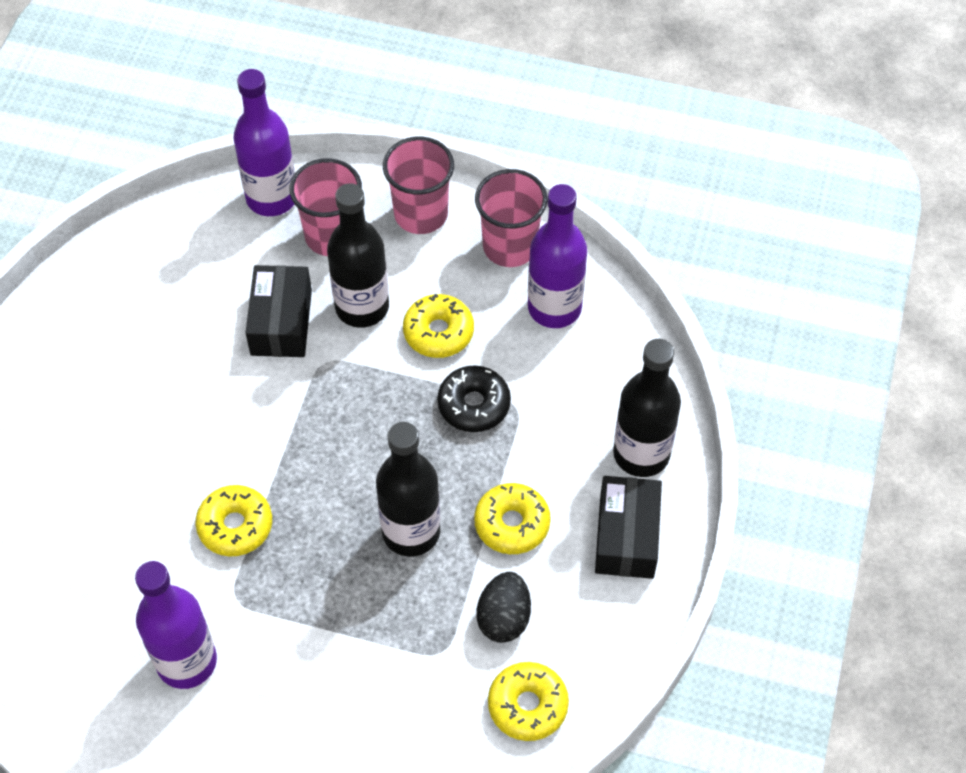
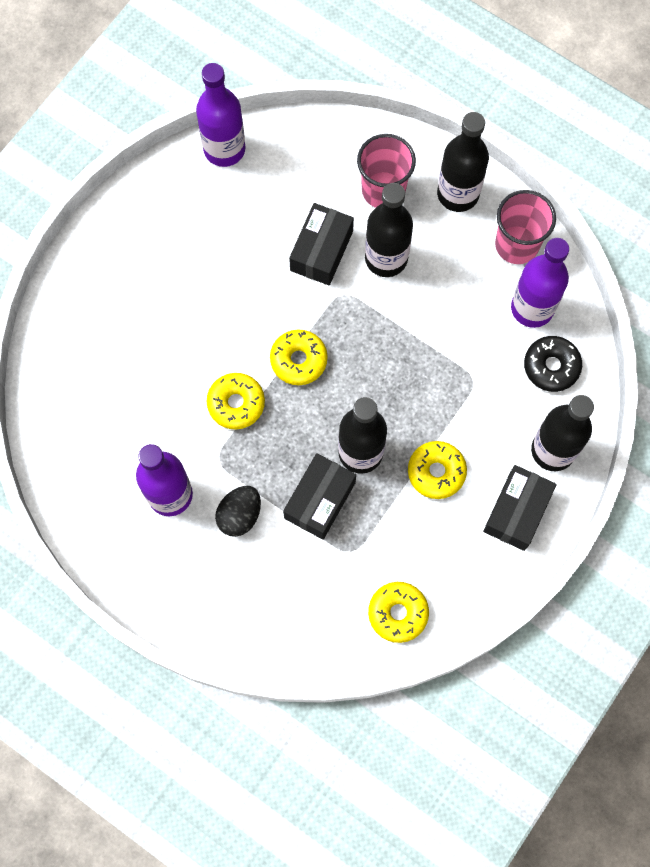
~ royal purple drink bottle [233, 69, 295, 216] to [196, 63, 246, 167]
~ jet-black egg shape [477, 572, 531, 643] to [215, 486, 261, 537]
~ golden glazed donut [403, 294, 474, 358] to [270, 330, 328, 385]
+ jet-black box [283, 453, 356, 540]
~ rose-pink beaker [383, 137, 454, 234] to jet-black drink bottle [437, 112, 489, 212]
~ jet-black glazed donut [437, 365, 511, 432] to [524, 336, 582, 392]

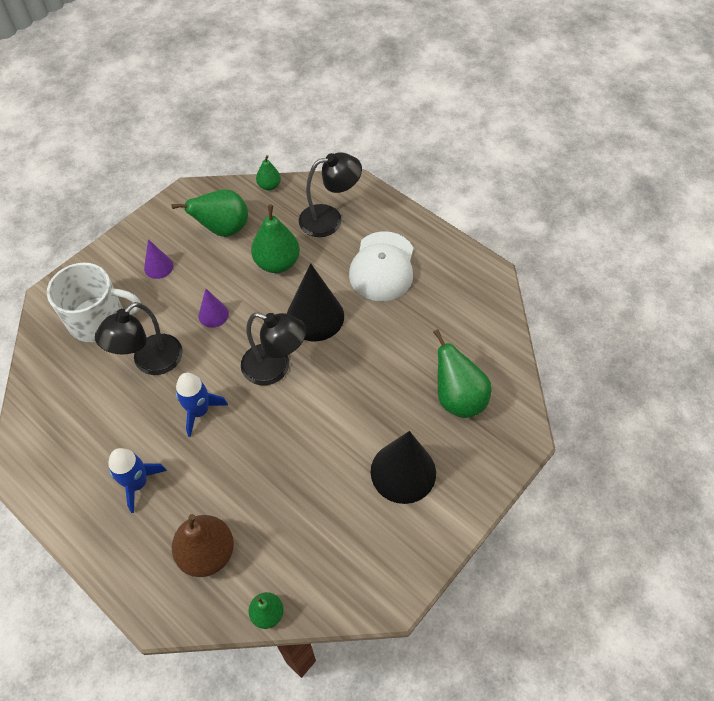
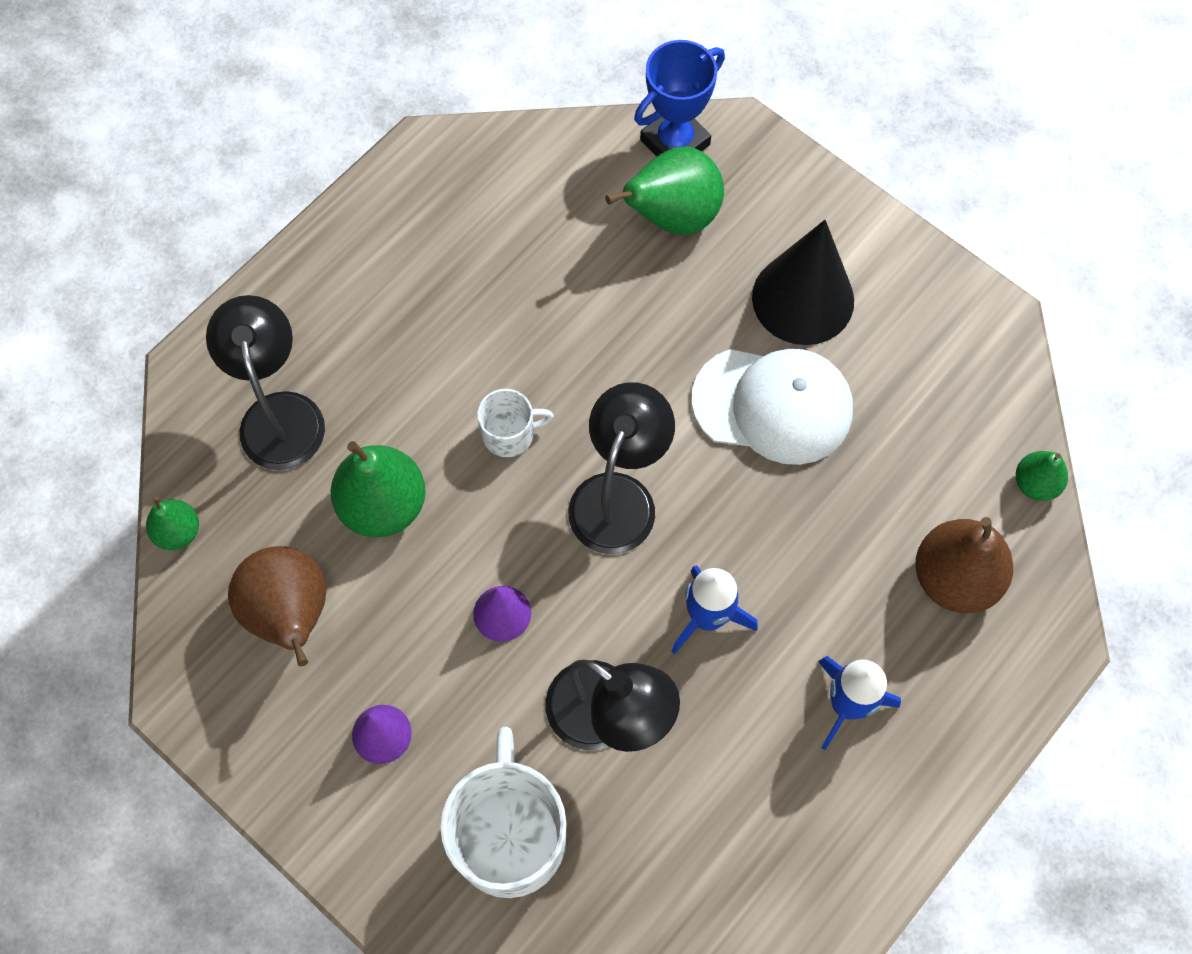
~ leaf-green pear fruit [171, 189, 248, 237] to dark brown pear fruit [228, 546, 327, 666]
~ jet-black cone shape [287, 263, 344, 341] to white coffee mug [477, 389, 554, 457]
+ cobalt trophy [634, 40, 725, 156]
~ white peaked cap [349, 231, 413, 301] to [691, 349, 853, 465]

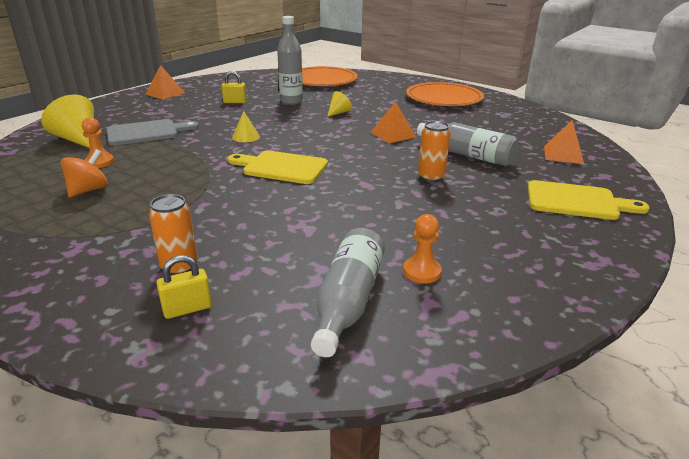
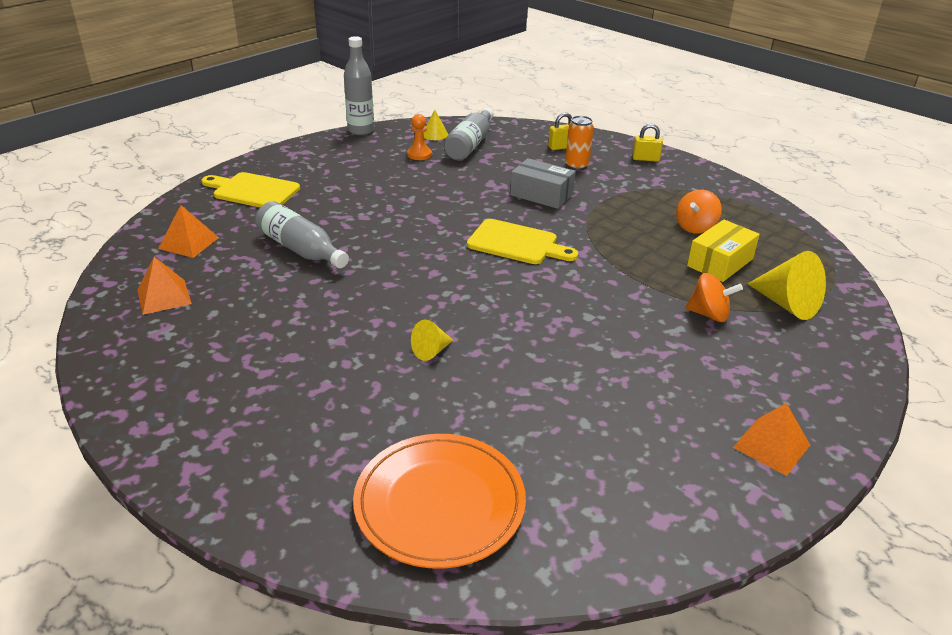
~ orange pyramid shape [371, 102, 416, 143] to [137, 257, 192, 315]
~ grey drink bottle [277, 16, 303, 105] to [344, 36, 374, 135]
~ golden cone shape [232, 111, 260, 142] to [423, 110, 448, 140]
+ grey box [510, 158, 576, 209]
~ golden lock [221, 71, 247, 103] to [632, 124, 663, 162]
~ grey bread board [107, 119, 199, 146] to orange toy top [685, 273, 743, 322]
~ orange chess pawn [82, 117, 114, 168] to golden box [687, 219, 760, 282]
- orange flat dish [406, 82, 484, 106]
- orange soda can [418, 121, 451, 182]

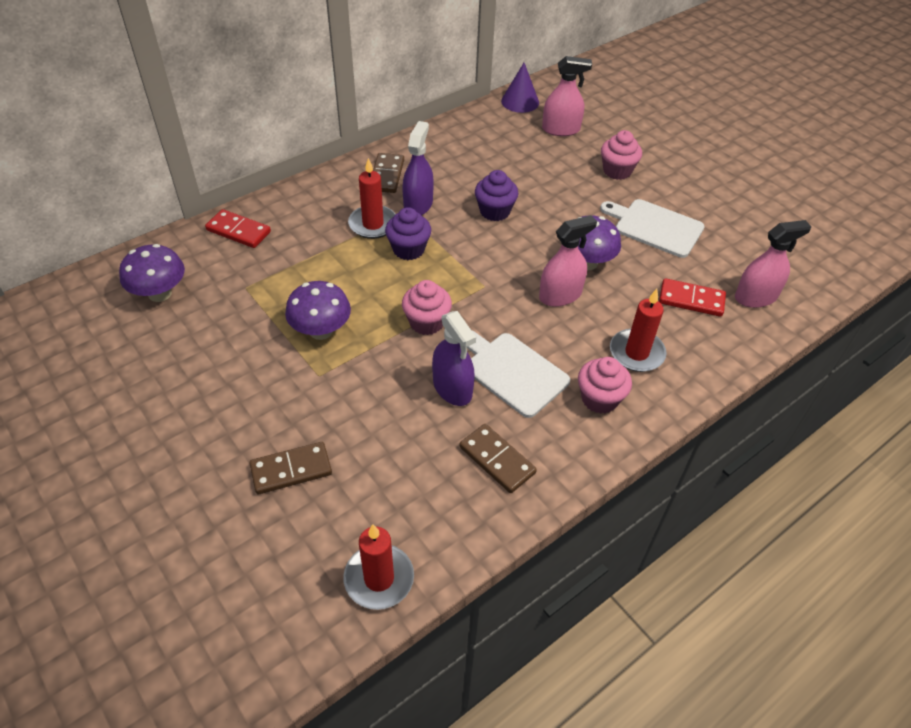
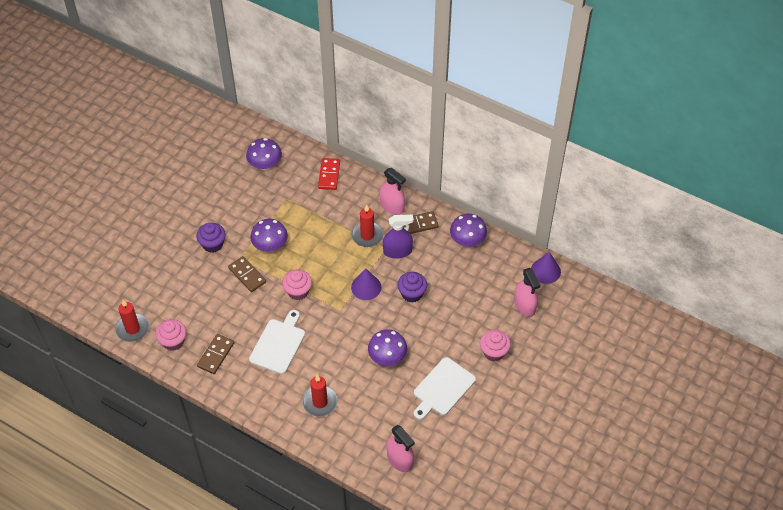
~ rose-pink cupcake [578, 357, 632, 414] to [155, 319, 186, 351]
~ royal purple cupcake [385, 207, 431, 260] to [196, 223, 226, 253]
~ dark brown domino tile [250, 442, 332, 494] to [228, 256, 266, 292]
+ royal purple cone shape [351, 268, 381, 300]
~ rose-pink sprayer [539, 215, 597, 307] to [379, 168, 406, 215]
~ white bread board [600, 199, 705, 258] = [414, 357, 476, 420] 150 degrees counterclockwise
+ royal purple fungus [450, 214, 487, 247]
- royal purple sprayer [432, 311, 476, 406]
- red domino tile [659, 278, 726, 317]

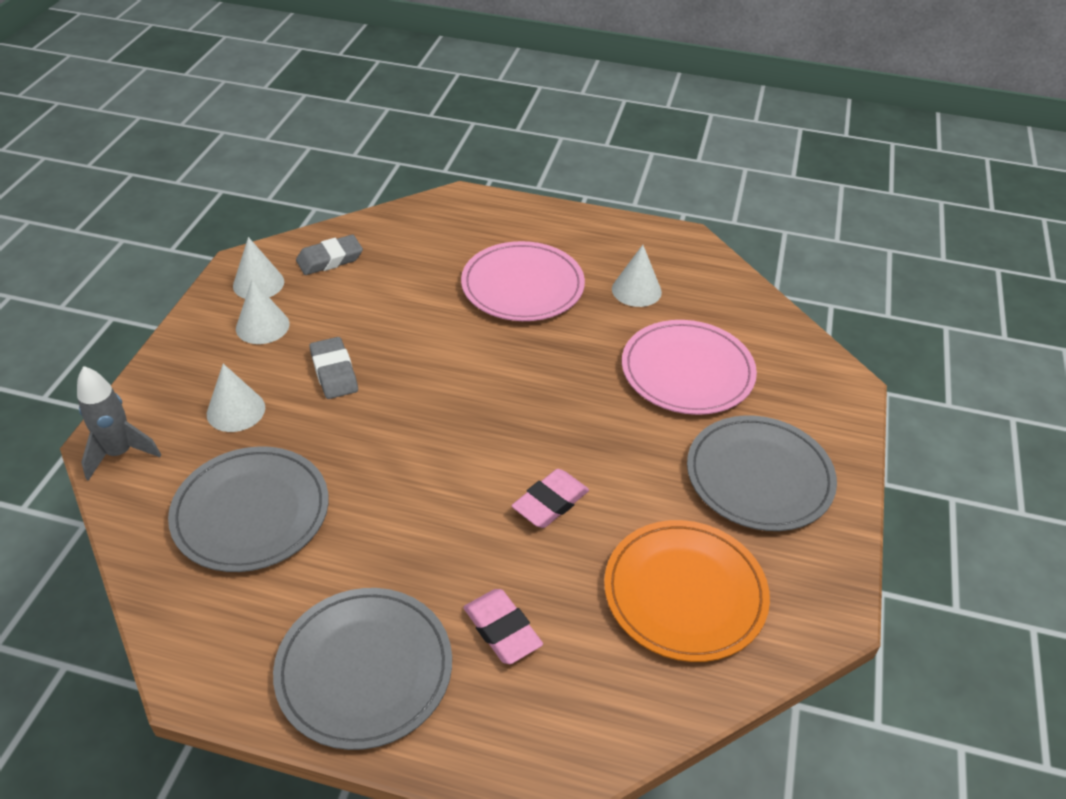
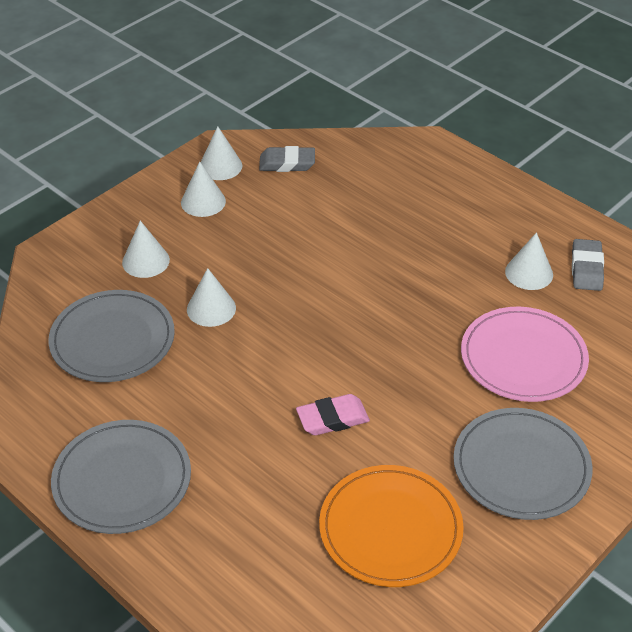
+ white cone shape [187, 268, 236, 327]
~ grey pencil eraser [309, 337, 358, 399] to [572, 239, 604, 291]
- grey toy rocket [77, 366, 161, 481]
- rose-pink flat dish [461, 241, 585, 321]
- rose-pink pencil eraser [463, 589, 543, 664]

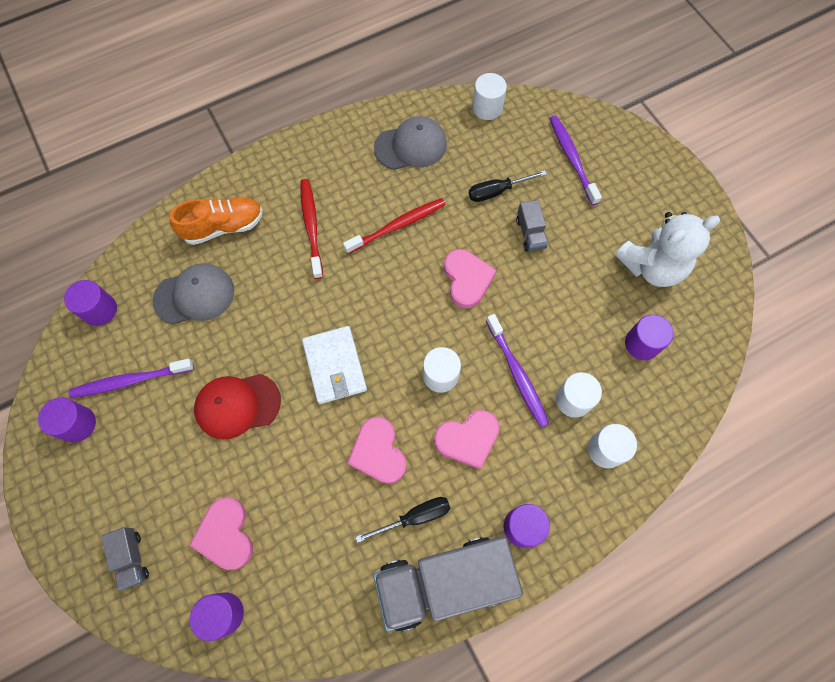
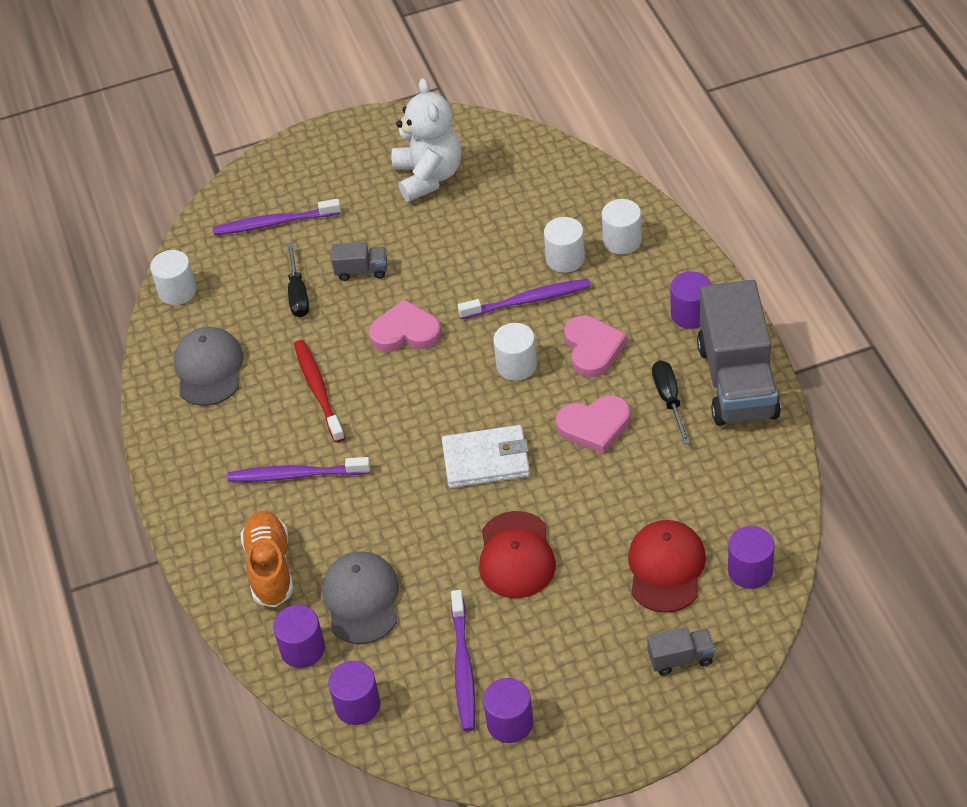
~ red toothbrush [301, 179, 323, 279] to royal purple toothbrush [227, 457, 370, 482]
~ royal purple solid cylinder [625, 314, 673, 360] to [273, 605, 325, 668]
~ rose-pink love heart [189, 497, 253, 570] to red peaked cap [628, 520, 706, 613]

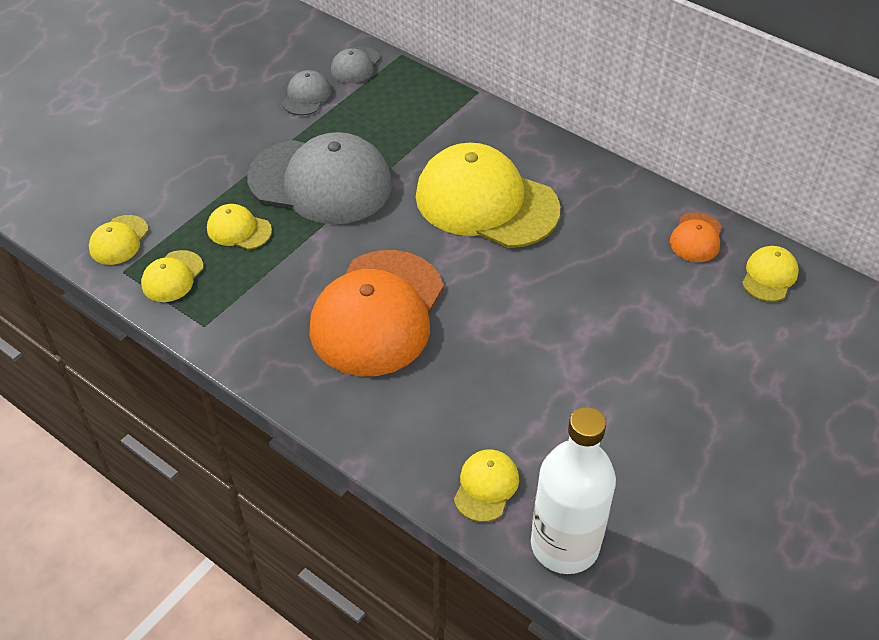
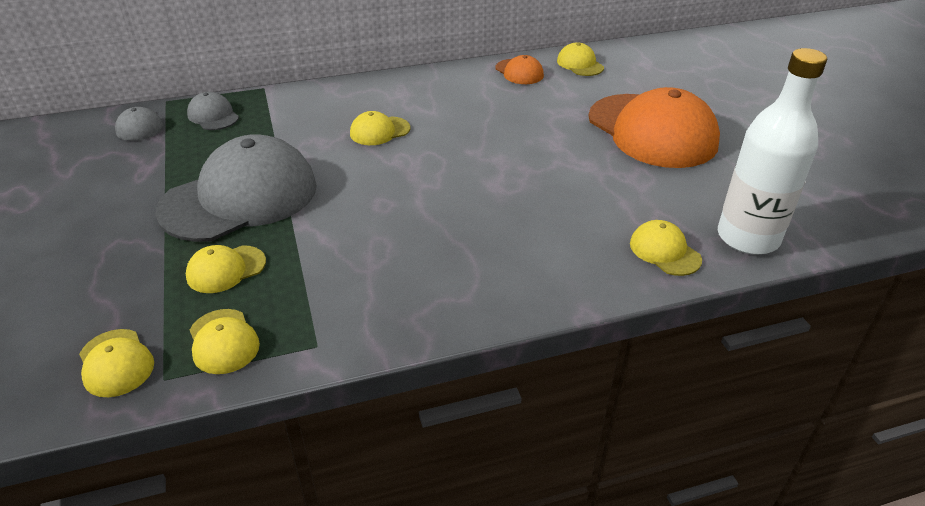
~ grey peaked cap [282, 70, 331, 116] to [187, 92, 239, 130]
~ golden peaked cap [416, 143, 560, 248] = [350, 111, 410, 145] x0.44
~ orange peaked cap [309, 250, 444, 376] to [588, 87, 720, 168]

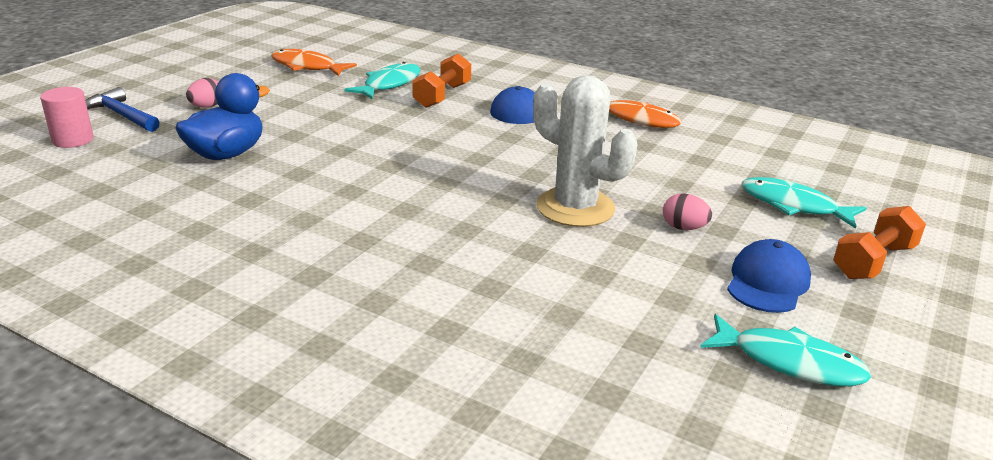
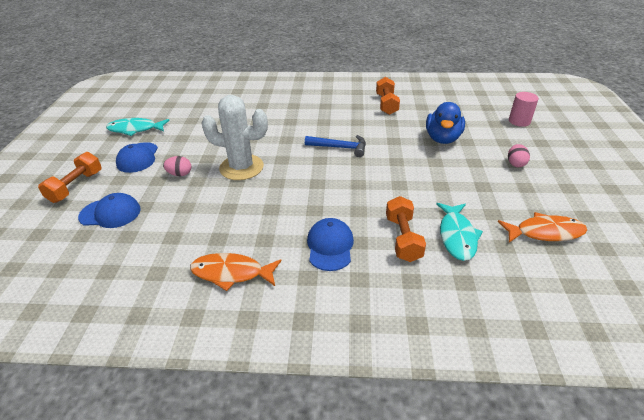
~ aqua toy fish [742, 177, 866, 229] to cobalt peaked cap [78, 193, 141, 228]
~ cobalt hammer [85, 87, 160, 132] to [305, 135, 366, 157]
+ orange free weight [376, 77, 400, 115]

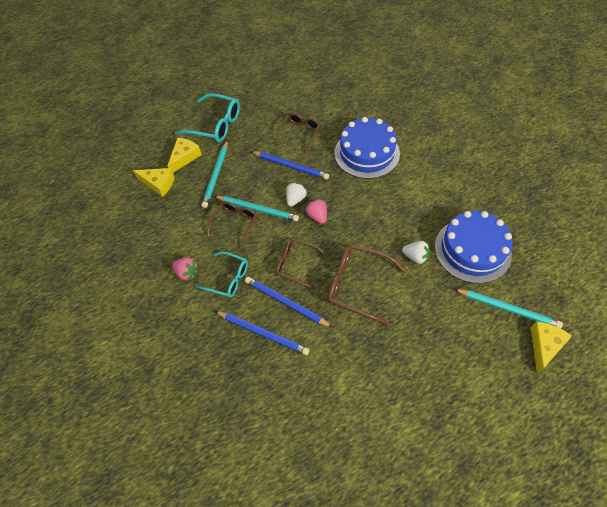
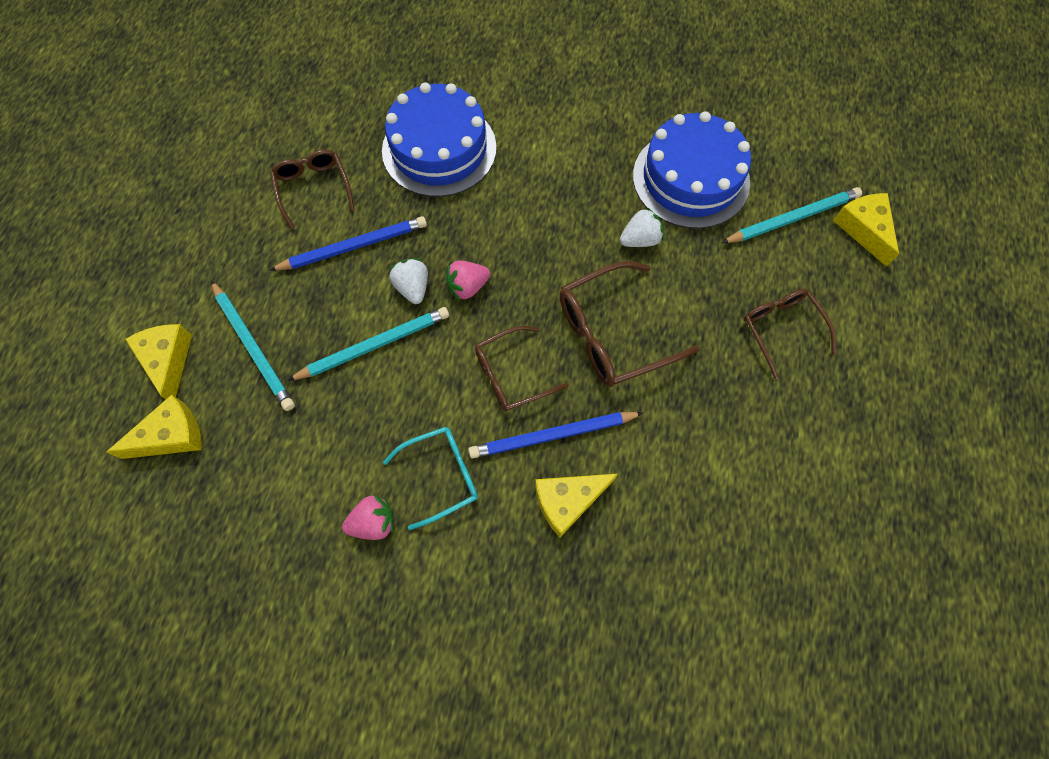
~ rose-pink toy strawberry [306, 199, 327, 224] = [446, 261, 490, 300] 45 degrees counterclockwise
~ cobalt pencil [215, 311, 310, 355] to golden piece of cheese [535, 474, 618, 537]
~ dark brown glasses [207, 201, 257, 248] to [744, 289, 836, 379]
- aqua glasses [175, 93, 240, 142]

